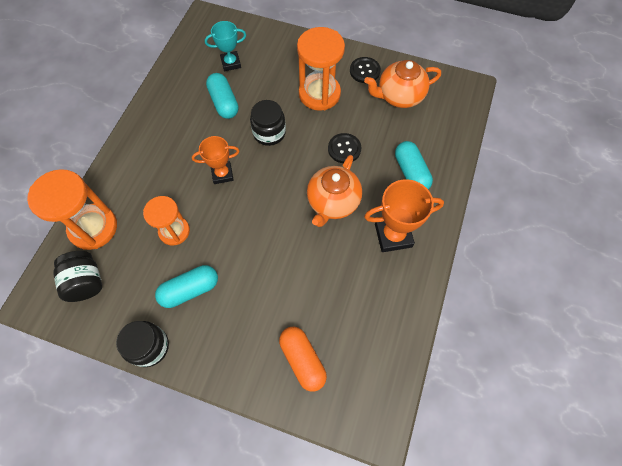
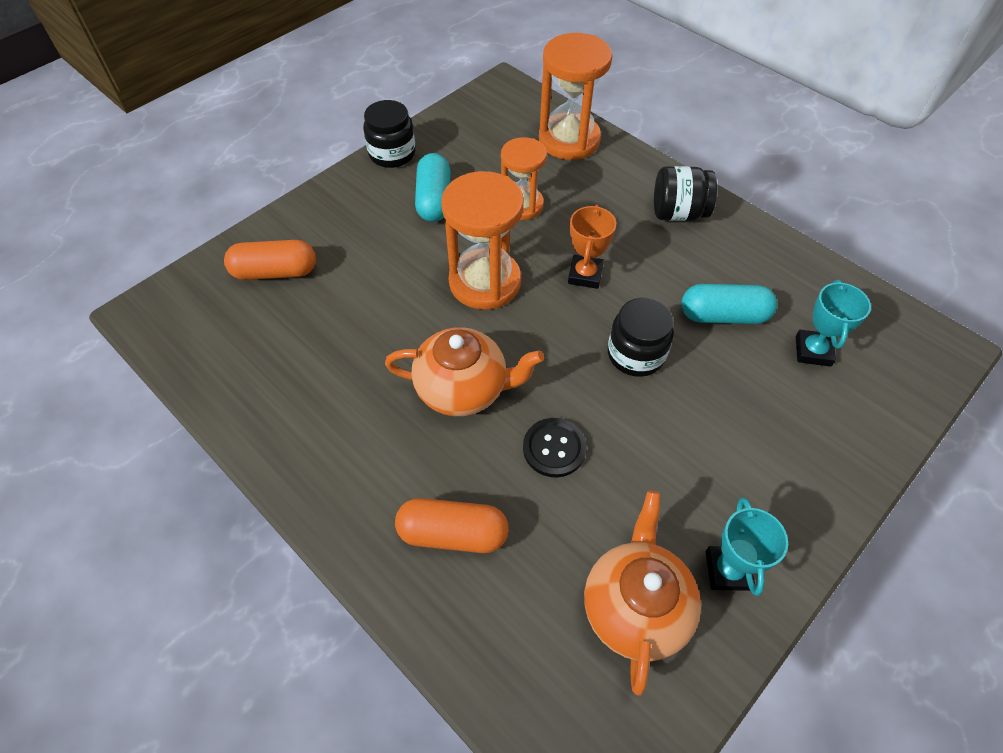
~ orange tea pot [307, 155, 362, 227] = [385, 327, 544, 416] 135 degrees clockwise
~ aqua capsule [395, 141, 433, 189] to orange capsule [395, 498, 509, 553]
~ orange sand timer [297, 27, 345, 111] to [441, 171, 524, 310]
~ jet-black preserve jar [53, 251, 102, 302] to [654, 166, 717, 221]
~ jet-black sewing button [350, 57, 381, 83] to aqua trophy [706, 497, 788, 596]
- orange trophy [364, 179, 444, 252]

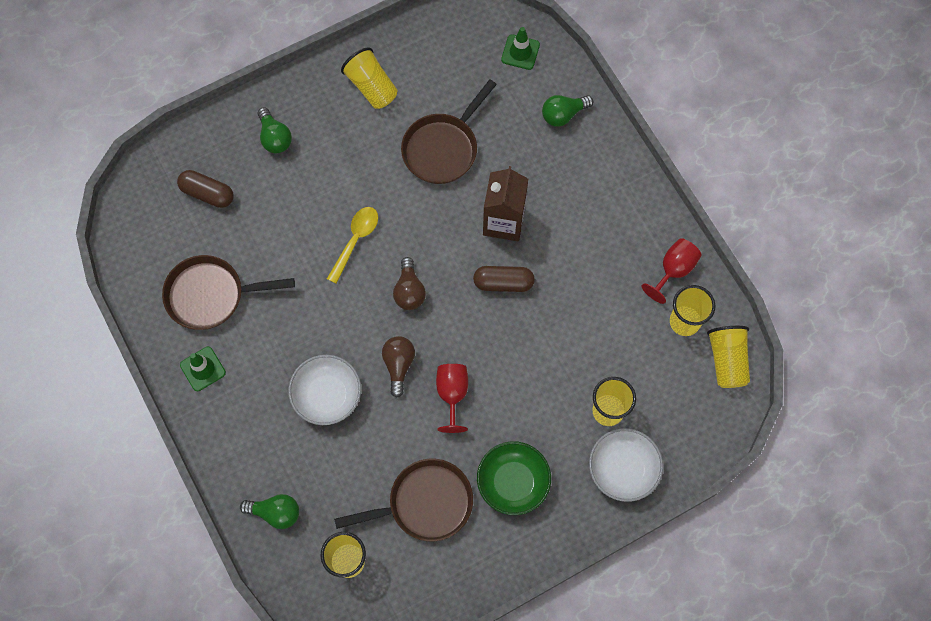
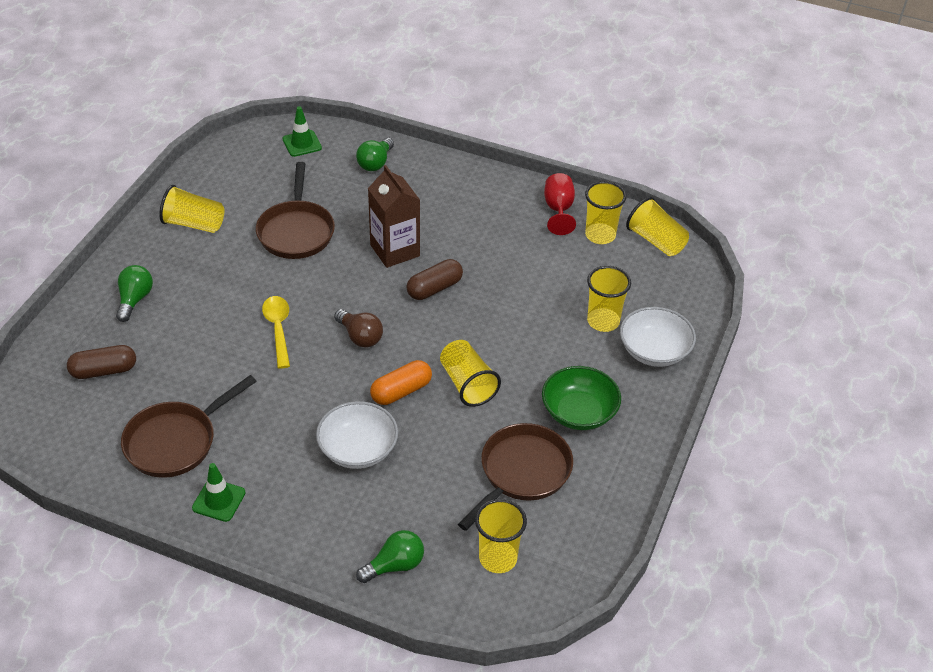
~ leaf-green lightbulb [258, 107, 292, 153] = [116, 265, 153, 322] 105 degrees counterclockwise
~ dark brown lightbulb [382, 336, 415, 398] to orange capsule [370, 360, 432, 405]
~ red goblet [436, 364, 468, 433] to golden beaker [440, 340, 501, 407]

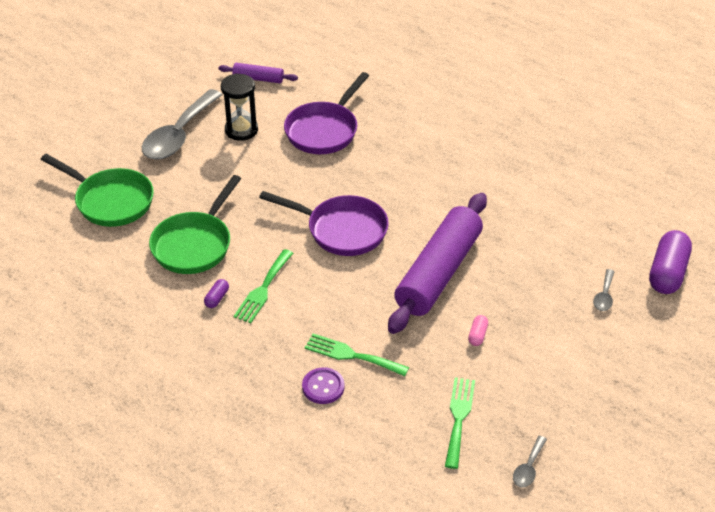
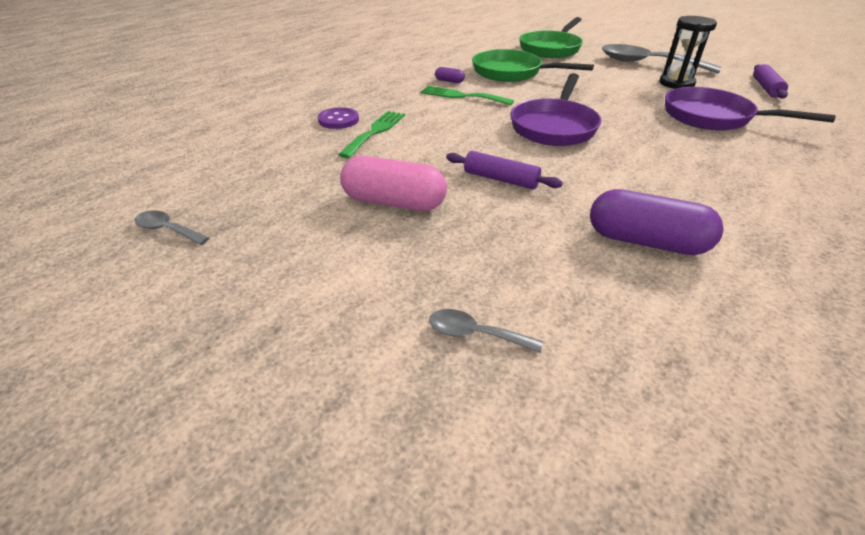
~ rose-pink capsule [468, 315, 488, 346] = [340, 156, 447, 211] x2.23
~ royal purple rolling pin [388, 193, 487, 334] = [446, 151, 563, 189] x0.45
~ royal purple capsule [649, 230, 692, 294] to [590, 189, 723, 255]
- leaf-green fork [445, 377, 475, 469]

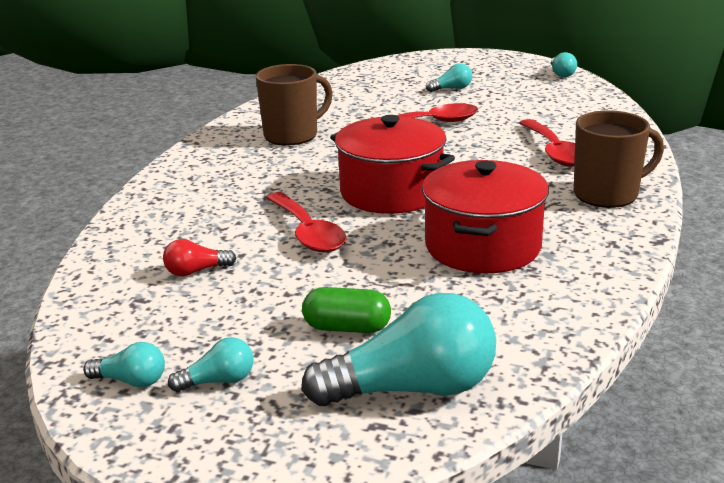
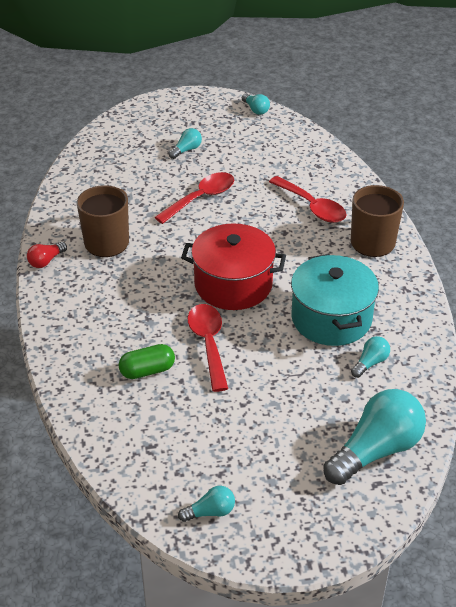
~ red lightbulb [163, 239, 236, 276] to [27, 242, 67, 268]
~ leaf-green capsule [302, 287, 391, 333] to [119, 344, 175, 379]
~ red spoon [266, 192, 346, 252] = [188, 304, 228, 392] 135 degrees counterclockwise
~ red stockpot [422, 160, 549, 273] to aqua stockpot [291, 254, 379, 346]
~ aqua lightbulb [168, 337, 253, 392] to [351, 336, 390, 378]

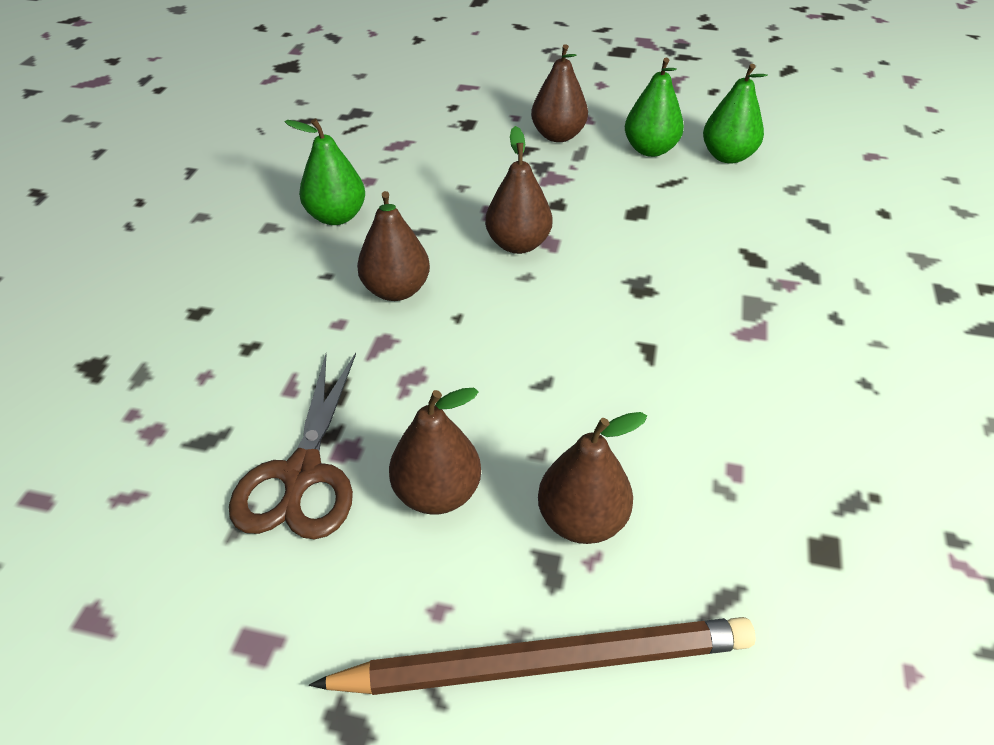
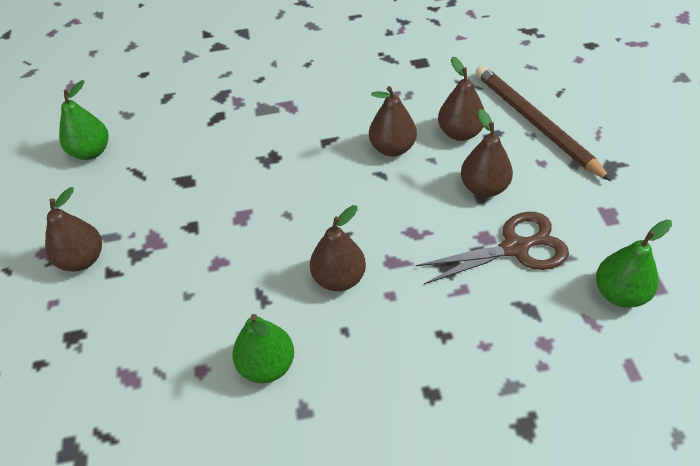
~ dark brown pear fruit [485, 126, 552, 254] to [369, 86, 417, 157]
~ leaf-green pear fruit [625, 58, 684, 157] to [596, 220, 672, 308]

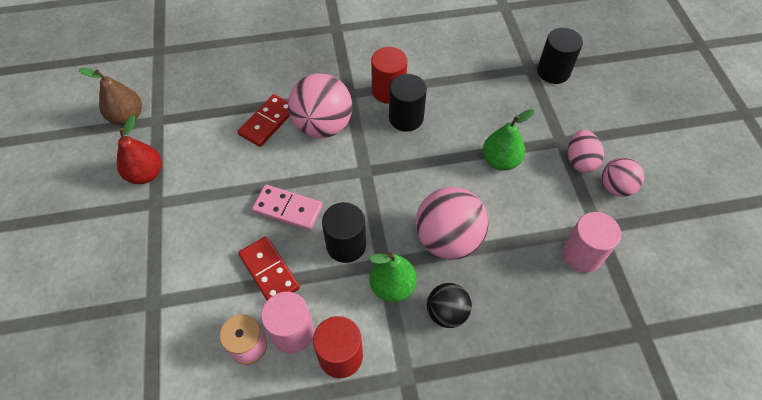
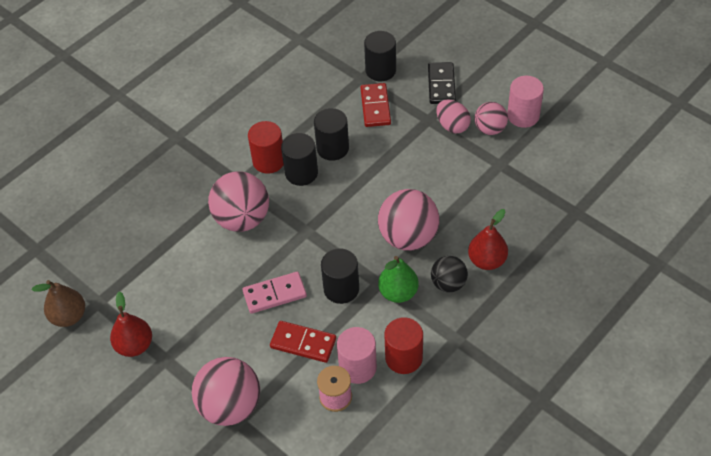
+ rose-pink ball [192, 357, 260, 426]
+ jet-black solid cylinder [314, 108, 349, 161]
~ red domino tile [238, 94, 290, 147] to [360, 83, 391, 127]
+ jet-black domino tile [428, 62, 456, 104]
+ red pear fruit [468, 209, 508, 270]
~ rose-pink solid cylinder [562, 212, 621, 273] to [507, 76, 544, 128]
- leaf-green pear fruit [483, 109, 534, 171]

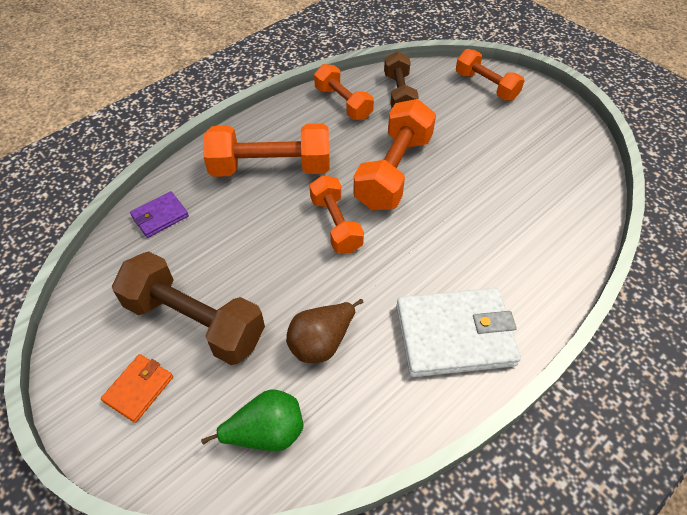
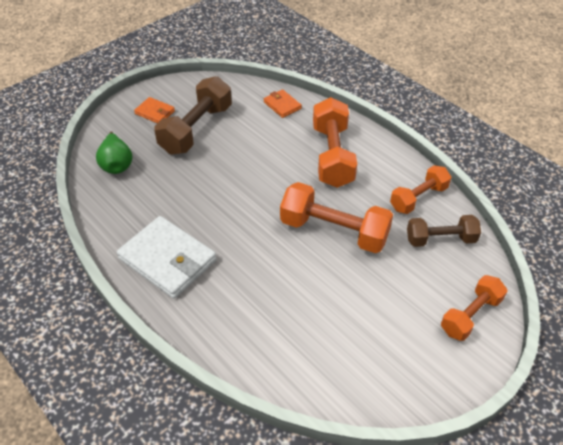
~ white billfold [396, 288, 521, 377] = [117, 216, 217, 299] 45 degrees counterclockwise
~ royal purple billfold [130, 191, 189, 238] to orange billfold [264, 89, 302, 118]
- dark brown pear fruit [286, 299, 363, 363]
- orange free weight [310, 175, 364, 253]

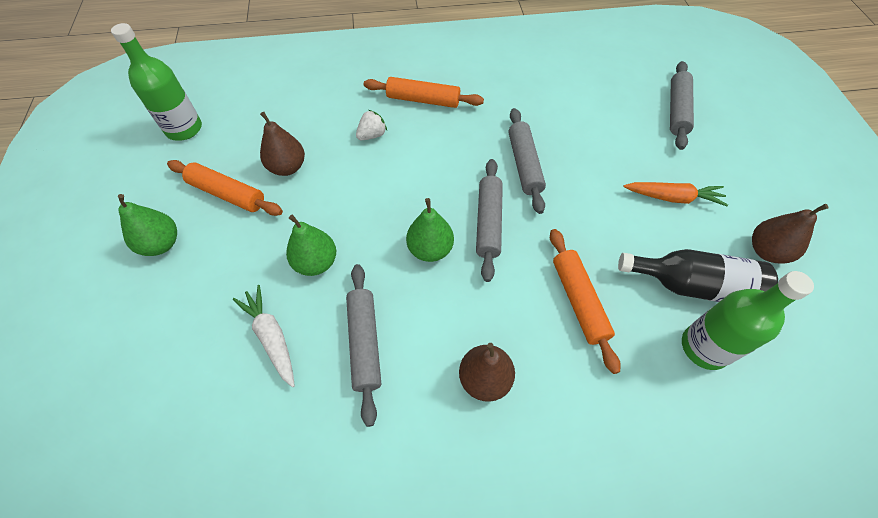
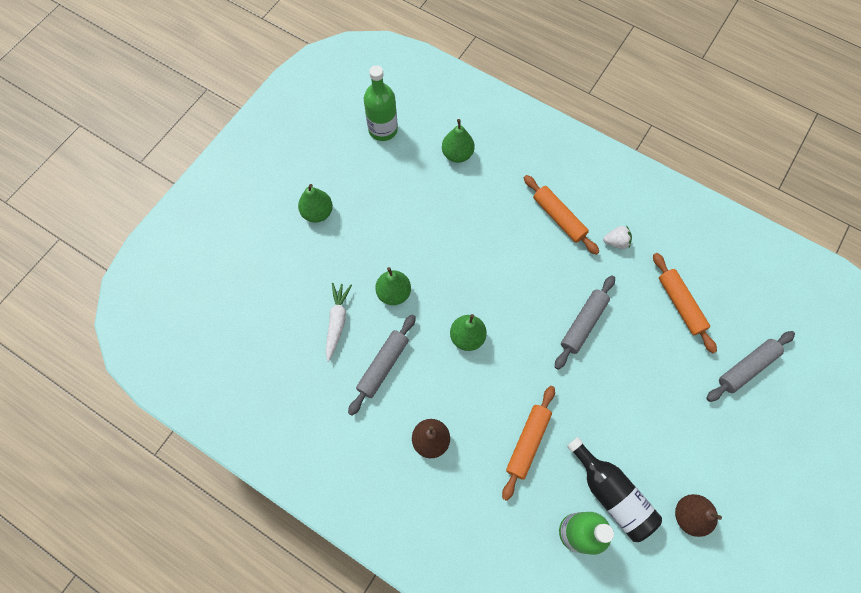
+ leaf-green pear fruit [442, 119, 474, 163]
~ white toy strawberry [356, 110, 387, 140] to [603, 225, 632, 249]
~ orange rolling pin [167, 160, 283, 216] to [653, 253, 717, 353]
- dark brown pear fruit [260, 112, 305, 176]
- grey rolling pin [476, 159, 503, 282]
- orange root vegetable [623, 182, 728, 206]

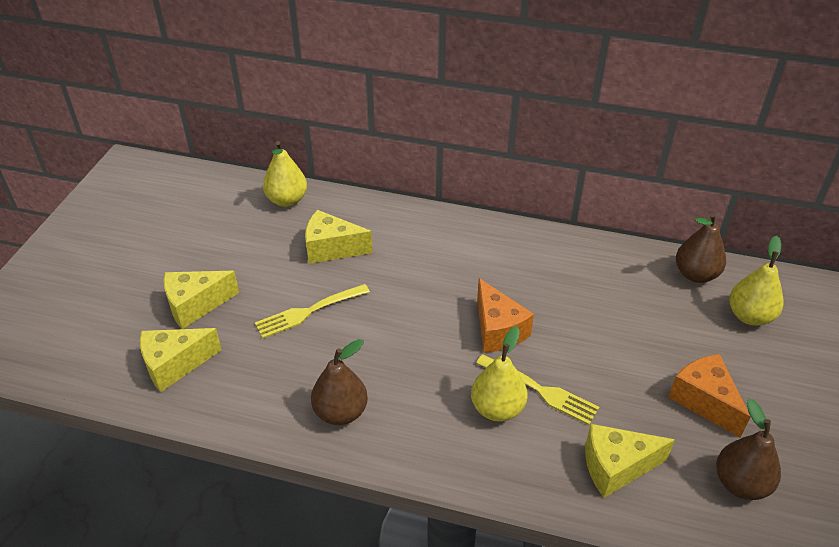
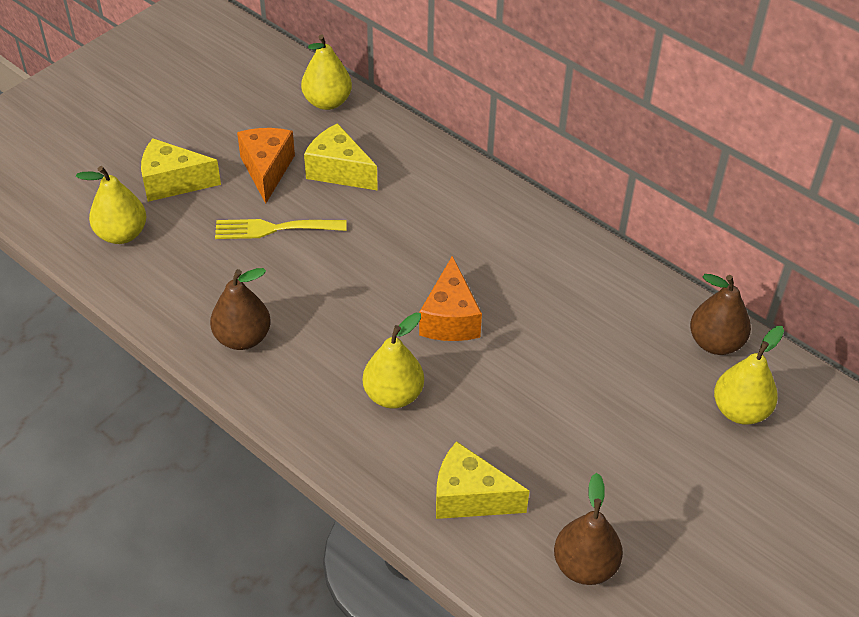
~ golden piece of cheese [140, 328, 222, 392] to golden pear fruit [76, 166, 147, 244]
~ orange piece of cheese [668, 354, 751, 438] to [237, 128, 295, 204]
- golden fork [476, 354, 599, 425]

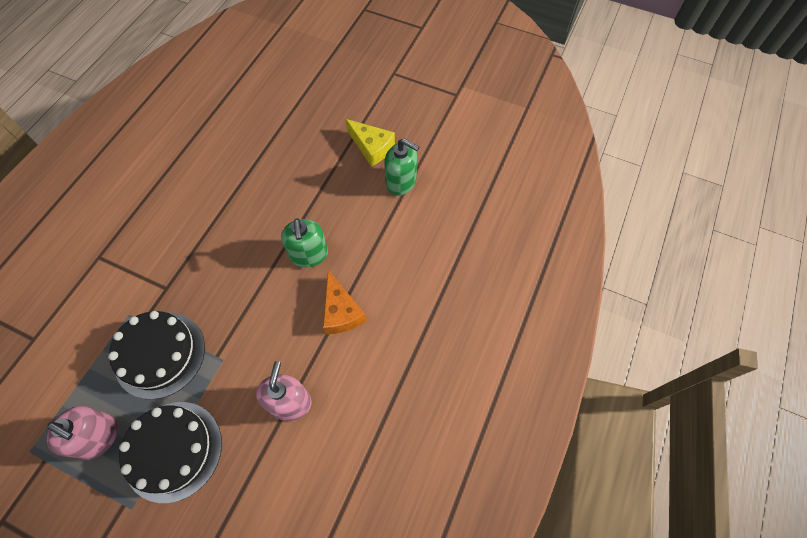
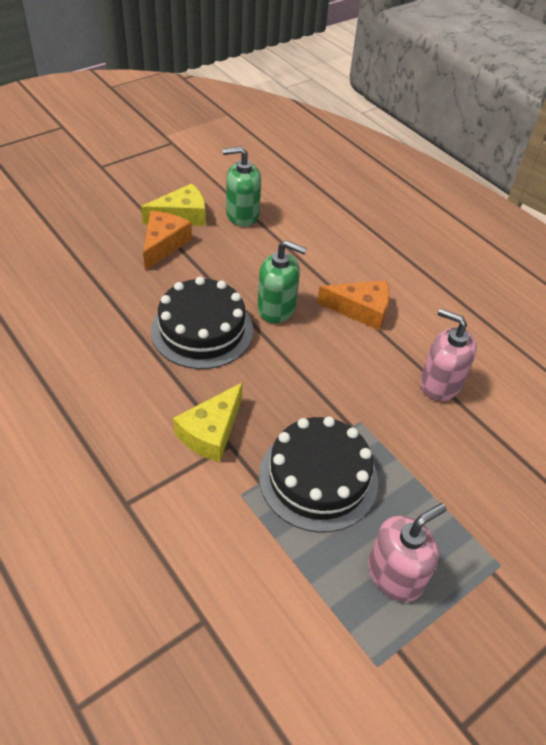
+ orange piece of cheese [143, 211, 192, 270]
~ jet-black layer cake [119, 402, 222, 503] to [151, 277, 253, 369]
+ golden piece of cheese [173, 382, 243, 462]
~ leaf-green pump bottle [384, 139, 419, 196] = [223, 146, 261, 226] 150 degrees counterclockwise

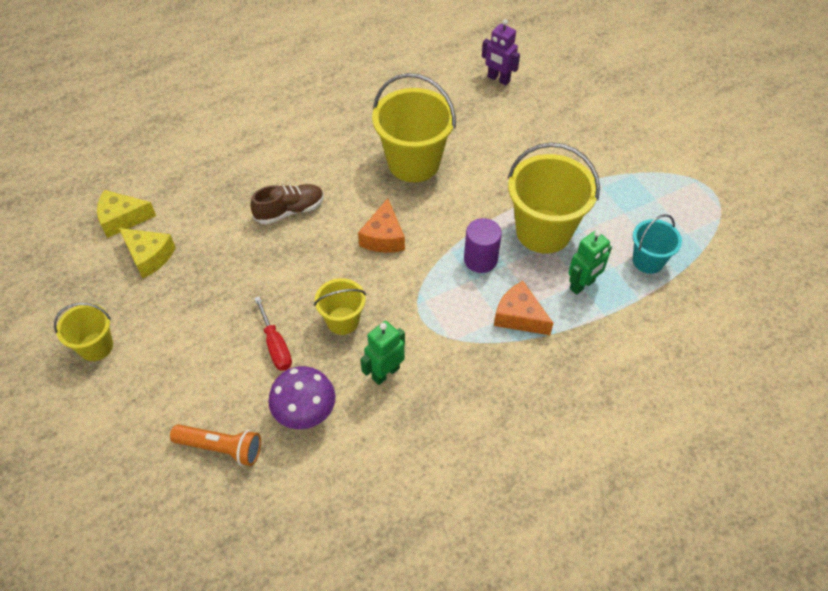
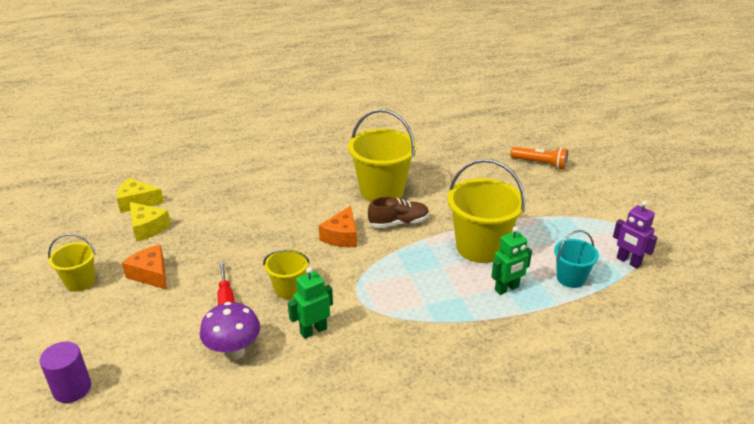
~ royal purple solid cylinder [464, 218, 502, 273] to [40, 342, 91, 403]
~ orange piece of cheese [494, 281, 553, 335] to [122, 245, 167, 290]
~ dark brown shoe [250, 184, 324, 224] to [368, 197, 429, 228]
~ orange pocket torch [170, 424, 261, 466] to [511, 147, 568, 170]
~ royal purple robot figure [482, 19, 520, 86] to [613, 201, 658, 268]

